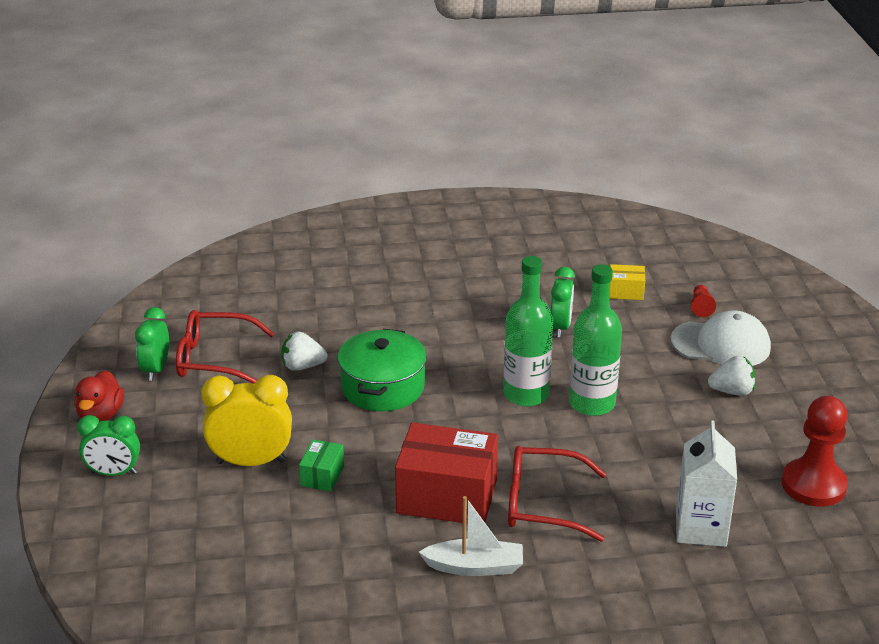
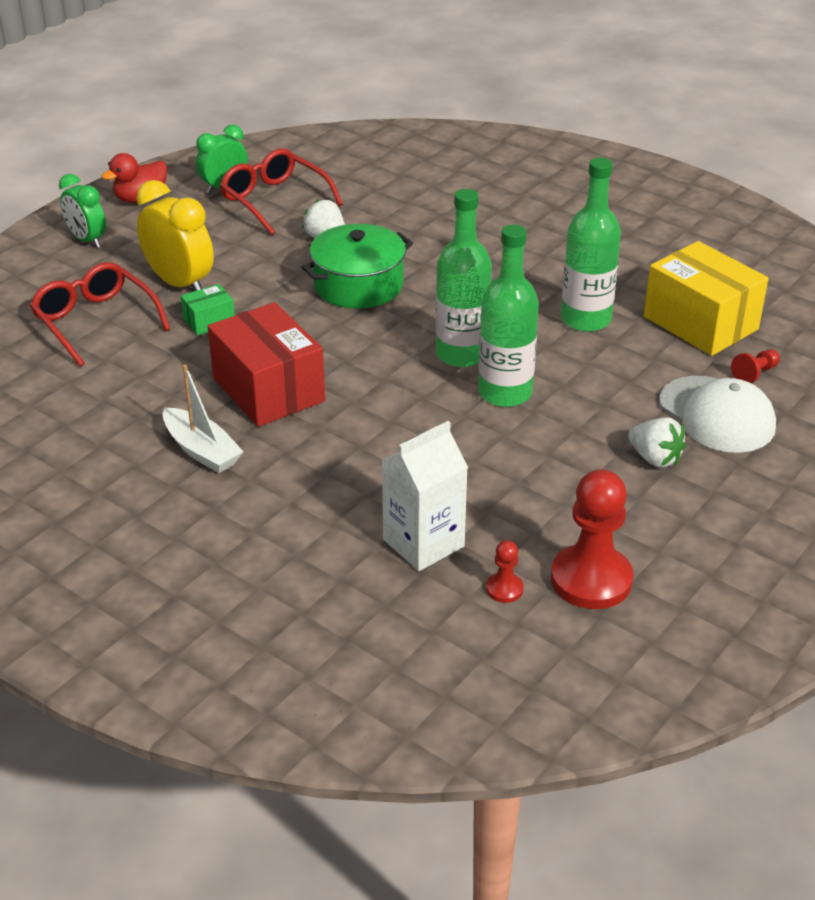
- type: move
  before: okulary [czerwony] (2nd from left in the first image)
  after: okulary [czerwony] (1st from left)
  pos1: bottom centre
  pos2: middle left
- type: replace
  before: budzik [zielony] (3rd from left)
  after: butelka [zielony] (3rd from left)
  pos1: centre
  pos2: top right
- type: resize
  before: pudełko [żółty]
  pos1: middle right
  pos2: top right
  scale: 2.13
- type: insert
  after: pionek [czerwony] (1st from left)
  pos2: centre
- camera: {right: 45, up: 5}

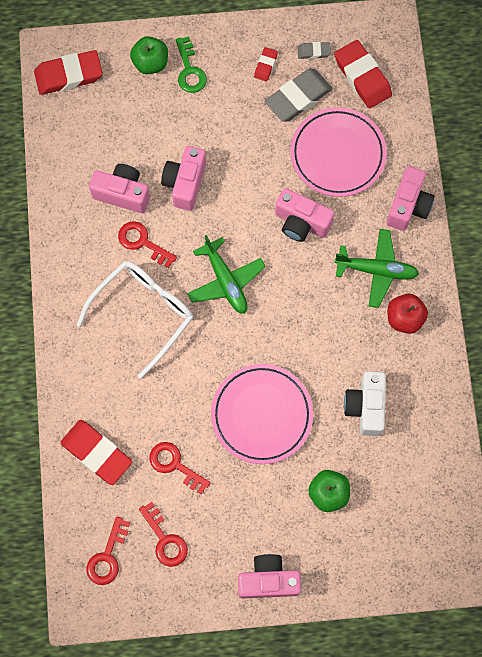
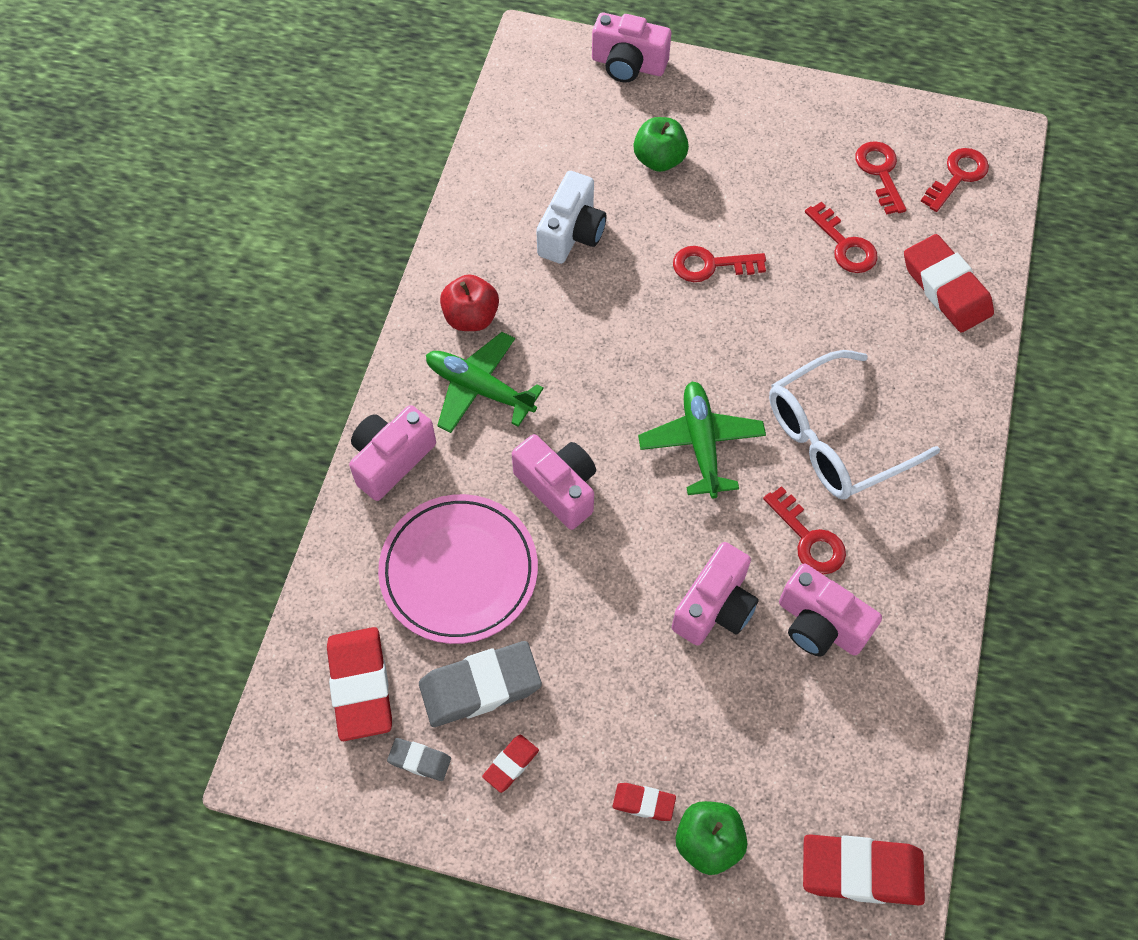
- type: replace
  before: klucz [zielony]
  after: gumka do mazania [czerwony] (3rd from left)
  pos1: top centre
  pos2: bottom centre
- type: replace
  before: talerz [różowy] (1st from left)
  after: klucz [czerwony] (1st from left)
  pos1: centre
  pos2: top centre
- type: move
  before: aparat fotograficzny [różowy] (3rd from left)
  pos1: bottom centre
  pos2: top centre
- camera: {right: -160, up: -10}

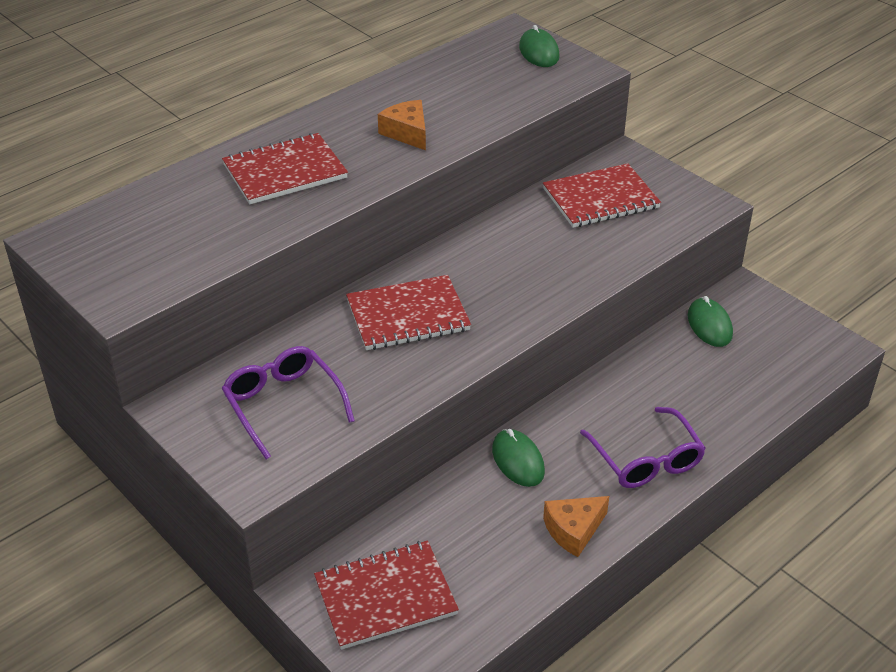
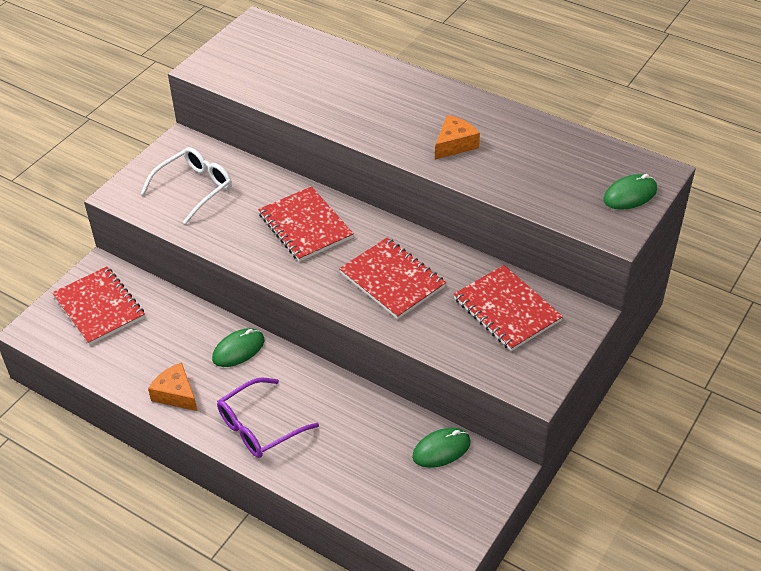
- type: move
  before: zeszyt [czerwony] (1st from left in the first image)
  after: zeszyt [czerwony] (3rd from left)
  pos1: top left
  pos2: centre
- type: recolor
  before: okulary [fioletowy] (1st from left)
  after: okulary [biały]
  pos1: middle left
  pos2: top left
- camera: {right: 75, up: 5}

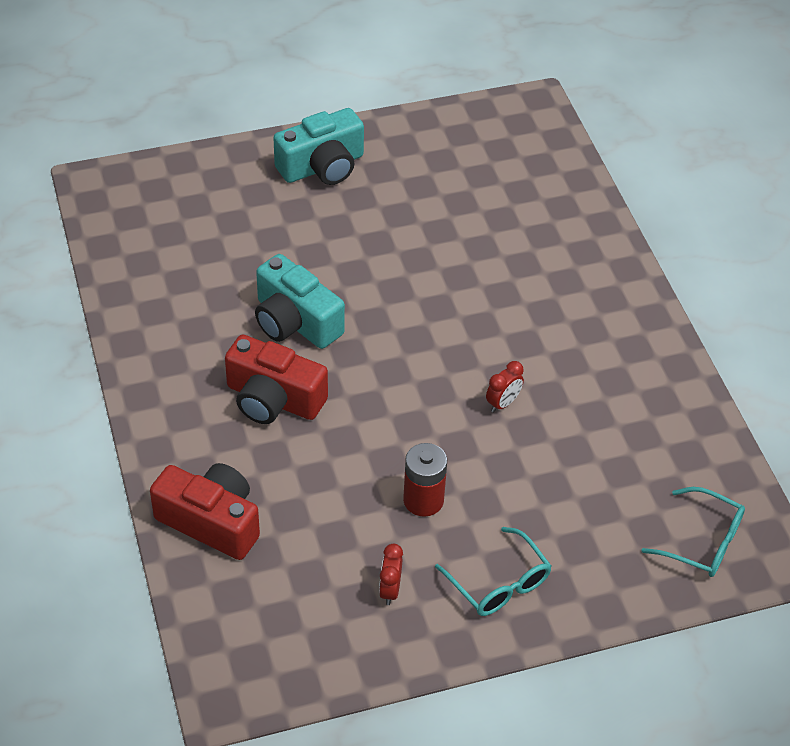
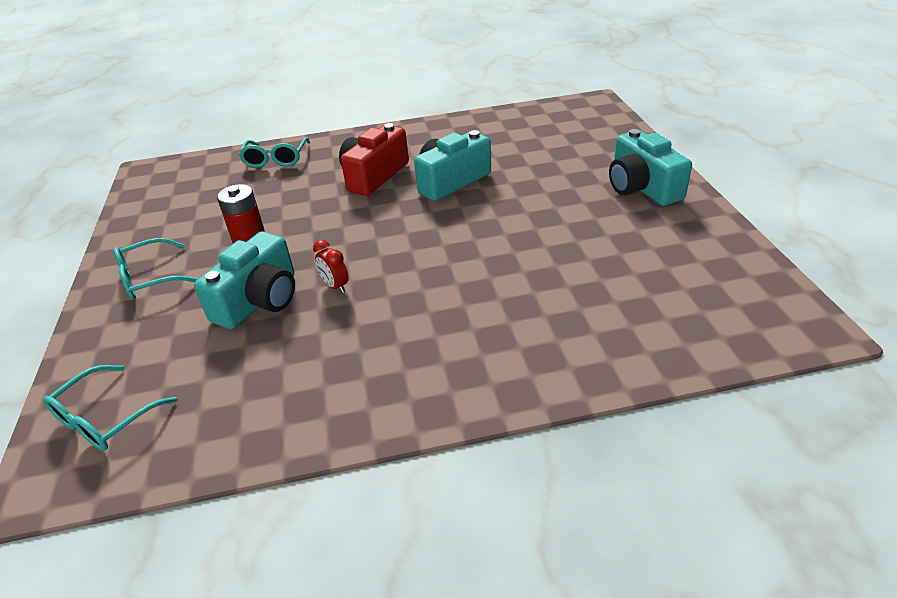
- type: replace
  before: aparat fotograficzny [czerwony] (1st from left)
  after: okulary [turkusowy] (3rd from left)
  pos1: bottom left
  pos2: top left
- type: delete
  before: budzik [czerwony] (1st from left)
  pos1: bottom centre
- type: insert
  after: aparat fotograficzny [turkusowy] (1st from left)
  pos2: middle left
- camera: {right: 100, up: -10}

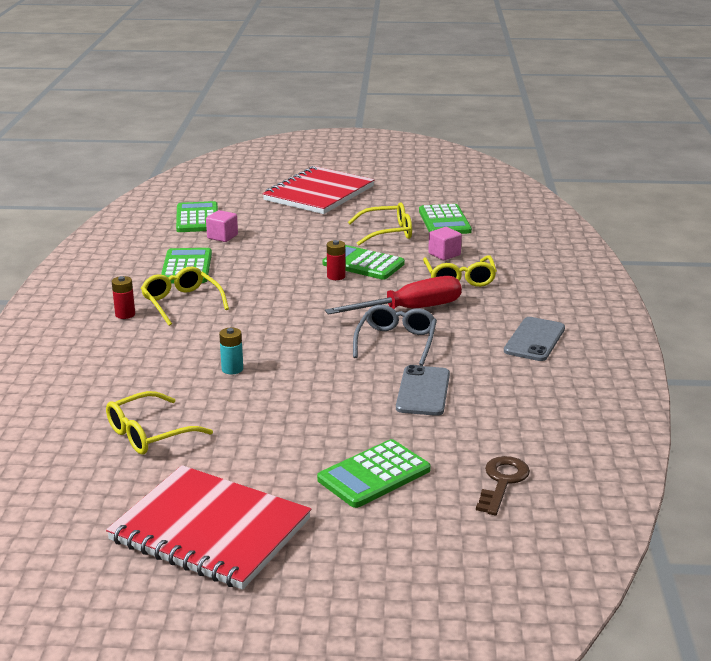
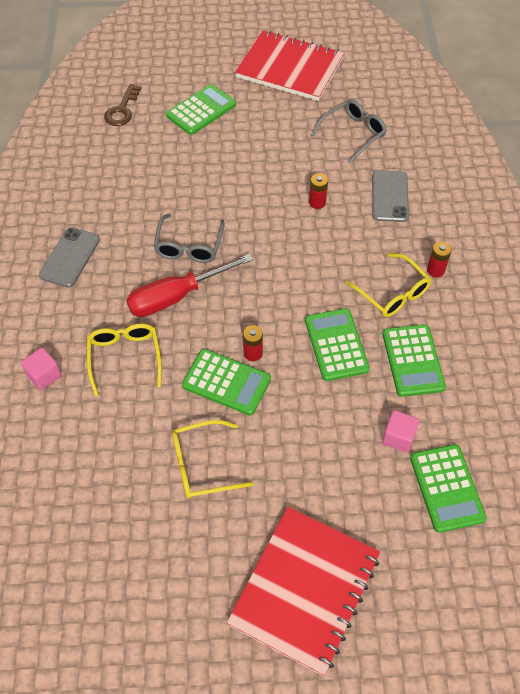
- type: recolor
  before: okulary [żółty] (1st from left)
  after: okulary [szary] (2nd from left)
  pos1: middle left
  pos2: top right
- type: recolor
  before: bateria [turkusowy]
  after: bateria [czerwony] (2nd from left)
  pos1: middle left
  pos2: top centre
- type: move
  before: telefon [szary] (1st from left in the first image)
  after: telefon [szary] (2nd from left)
  pos1: centre
  pos2: top right
- type: move
  before: kalkulator [zielony] (5th from left in the first image)
  after: kalkulator [zielony] (3rd from left)
  pos1: top centre
  pos2: centre
- type: move
  before: sześcian [różowy] (2nd from left in the first image)
  after: sześcian [różowy] (1st from left)
  pos1: centre
  pos2: middle left
- camera: {right: 175, up: 30}

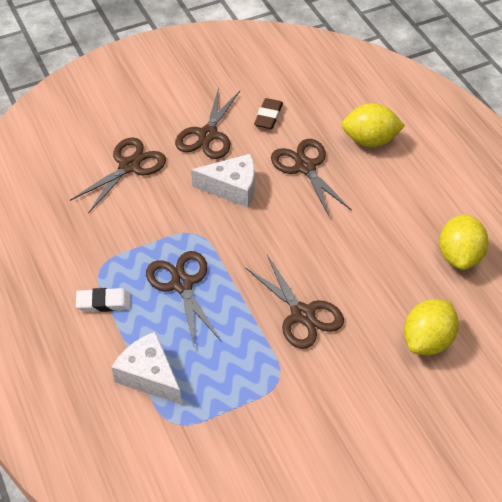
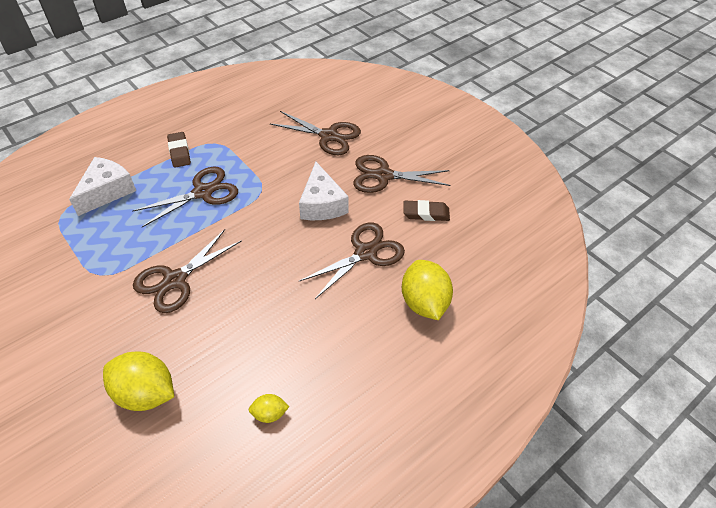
- type: recolor
  before: gumka do mazania [biały]
  after: gumka do mazania [brązowy] (1st from left)
  pos1: middle left
  pos2: top left
- type: resize
  before: cytryna [żółty] (3rd from left in the first image)
  pos1: middle right
  pos2: bottom centre
  scale: 0.49
- camera: {right: 75, up: 0}

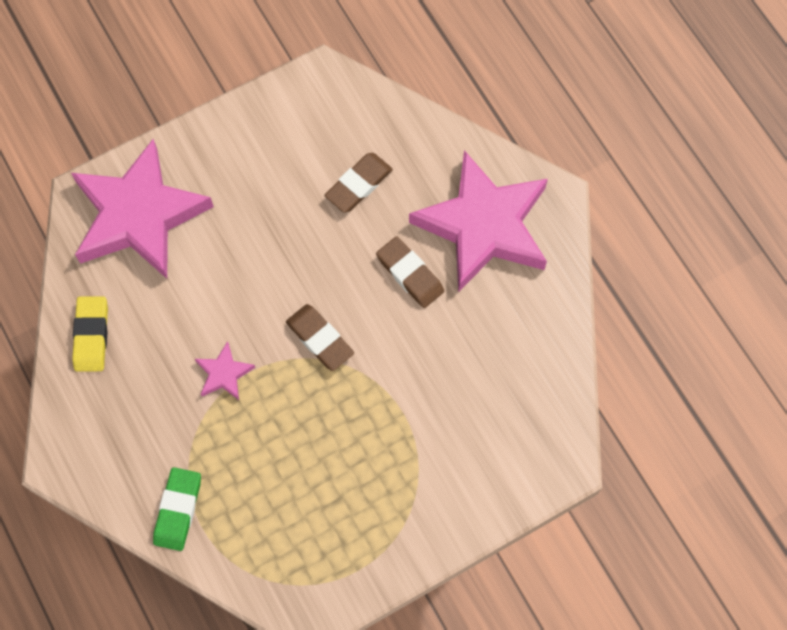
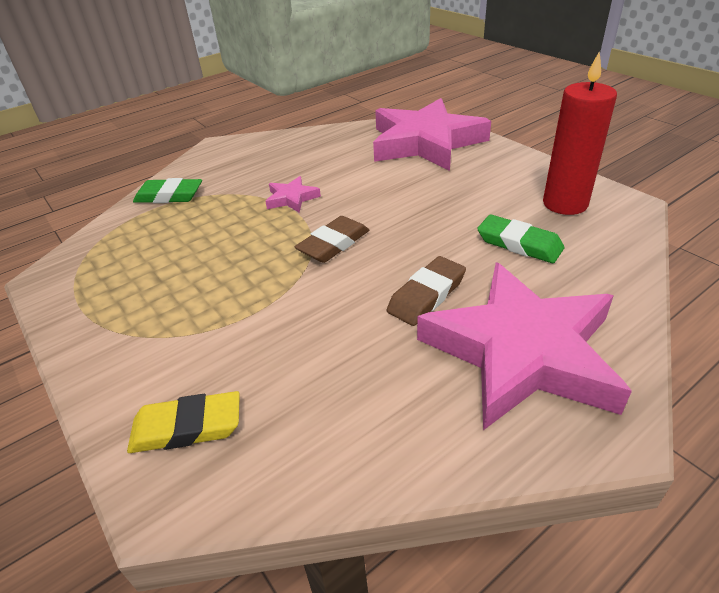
- type: move
  before: gumka do mazania [żółty]
  pos1: middle left
  pos2: bottom left
- type: recolor
  before: gumka do mazania [brązowy] (2nd from left)
  after: gumka do mazania [zielony] (2nd from left)
  pos1: top centre
  pos2: middle right
- type: insert
  after: świeca [czerwony]
  pos2: top right
- camera: {right: 85, up: -30}

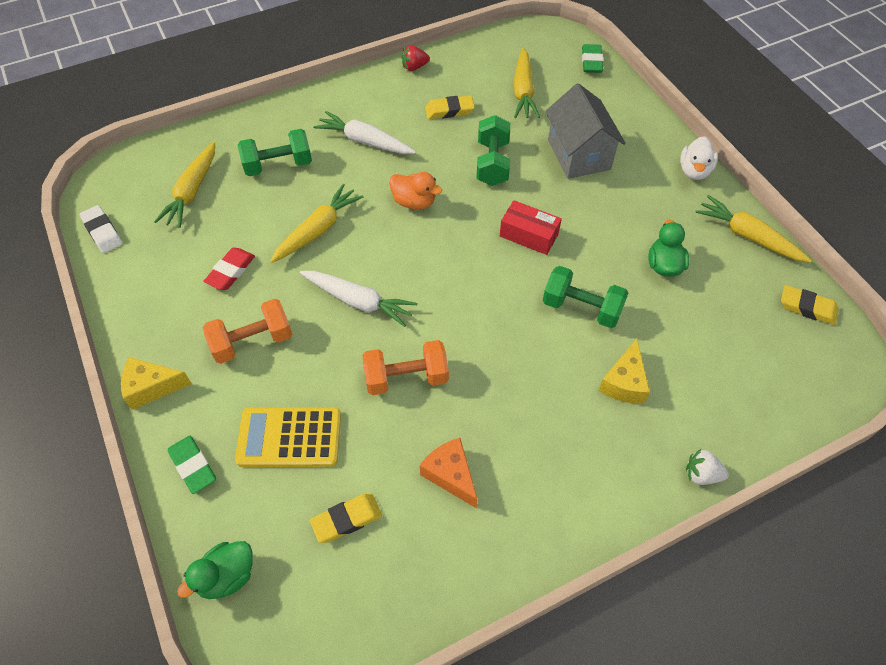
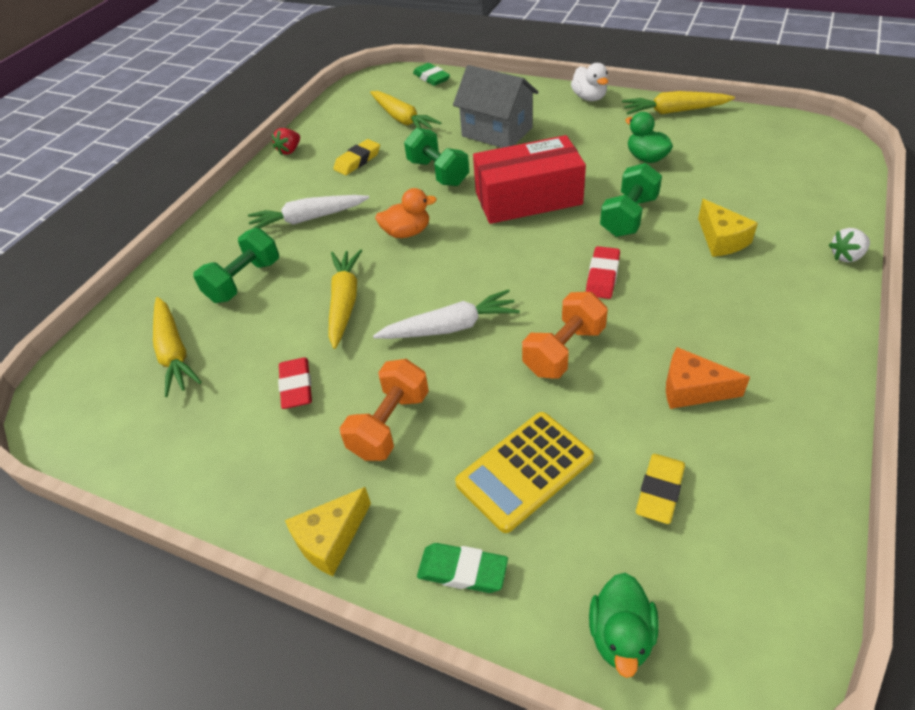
- type: delete
  before: gumka do mazania [biały]
  pos1: middle left
- type: resize
  before: pudełko [czerwony]
  pos1: centre
  pos2: top centre
  scale: 1.8
- type: rotate
  before: hantel [zielony] (3rd from left)
  pos1: centre
  pos2: top right
  turn: -45
- type: delete
  before: gumka do mazania [żółty] (3rd from left)
  pos1: middle right
- type: insert
  after: gumka do mazania [czerwony] (2nd from left)
  pos2: centre
- camera: {right: -35, up: -10}

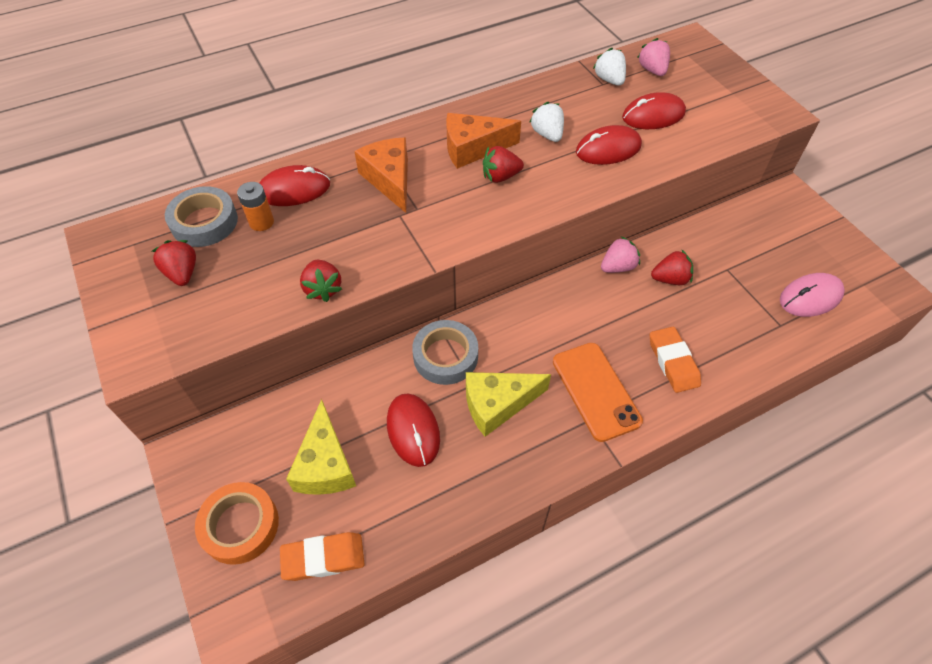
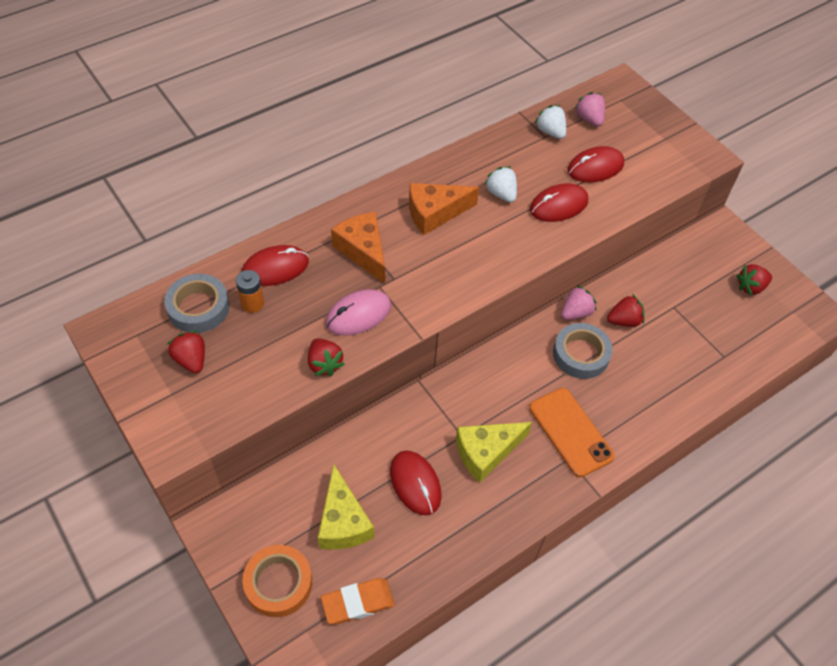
- type: move
  before: taśma klejąca [szary] (2nd from left)
  pos1: centre
  pos2: middle right
- type: move
  before: truskawka [czerwony] (3rd from left in the first image)
  after: truskawka [czerwony] (4th from left)
  pos1: top centre
  pos2: middle right
- type: delete
  before: gumka do mazania [pomarańczowy] (2nd from left)
  pos1: middle right
- type: move
  before: myszka [różowy]
  pos1: middle right
  pos2: centre
- camera: {right: -10, up: 0}

